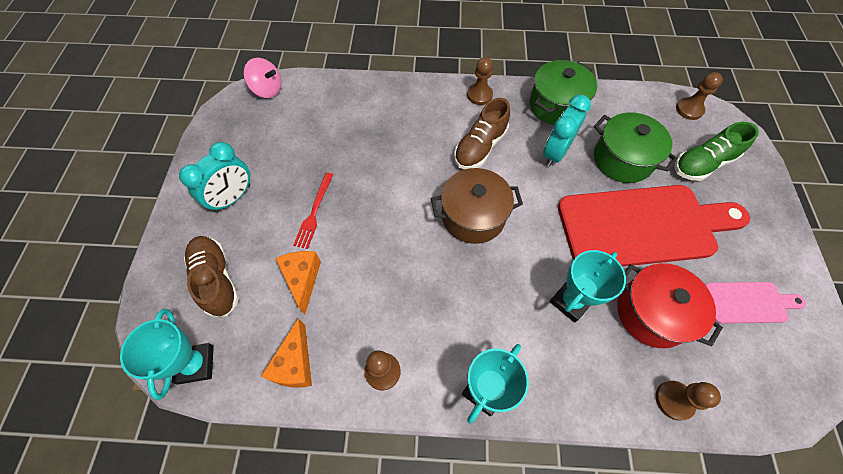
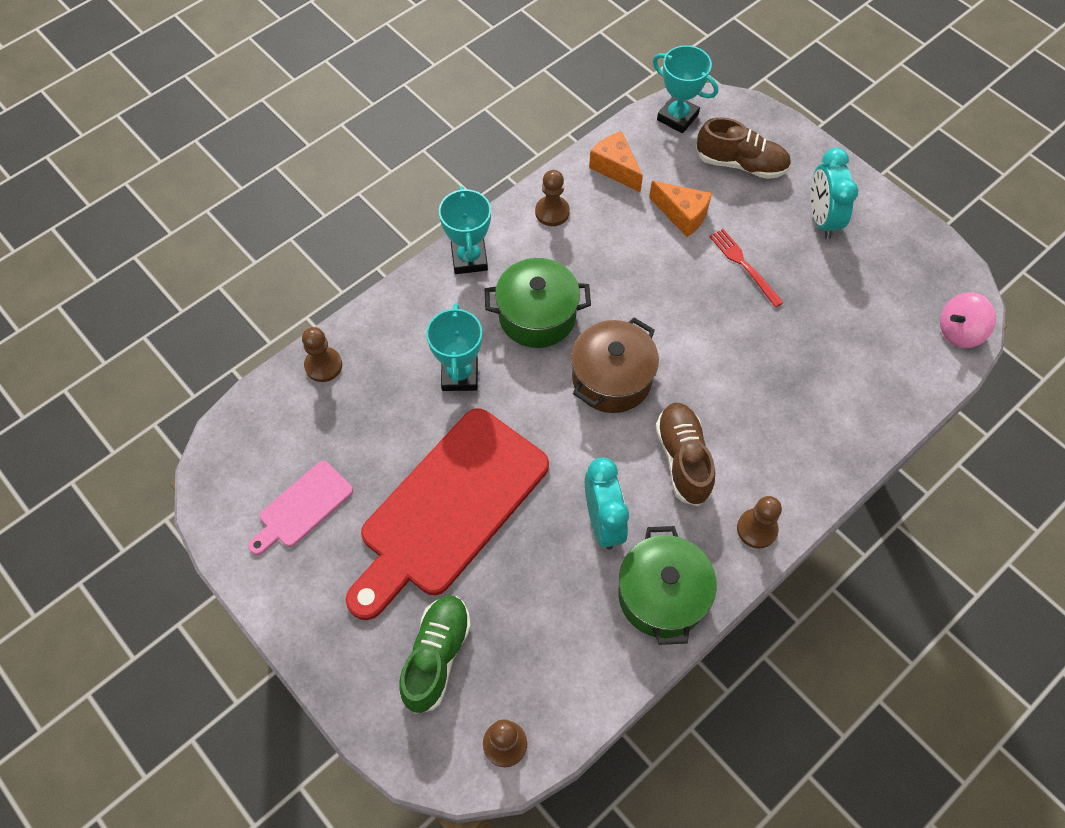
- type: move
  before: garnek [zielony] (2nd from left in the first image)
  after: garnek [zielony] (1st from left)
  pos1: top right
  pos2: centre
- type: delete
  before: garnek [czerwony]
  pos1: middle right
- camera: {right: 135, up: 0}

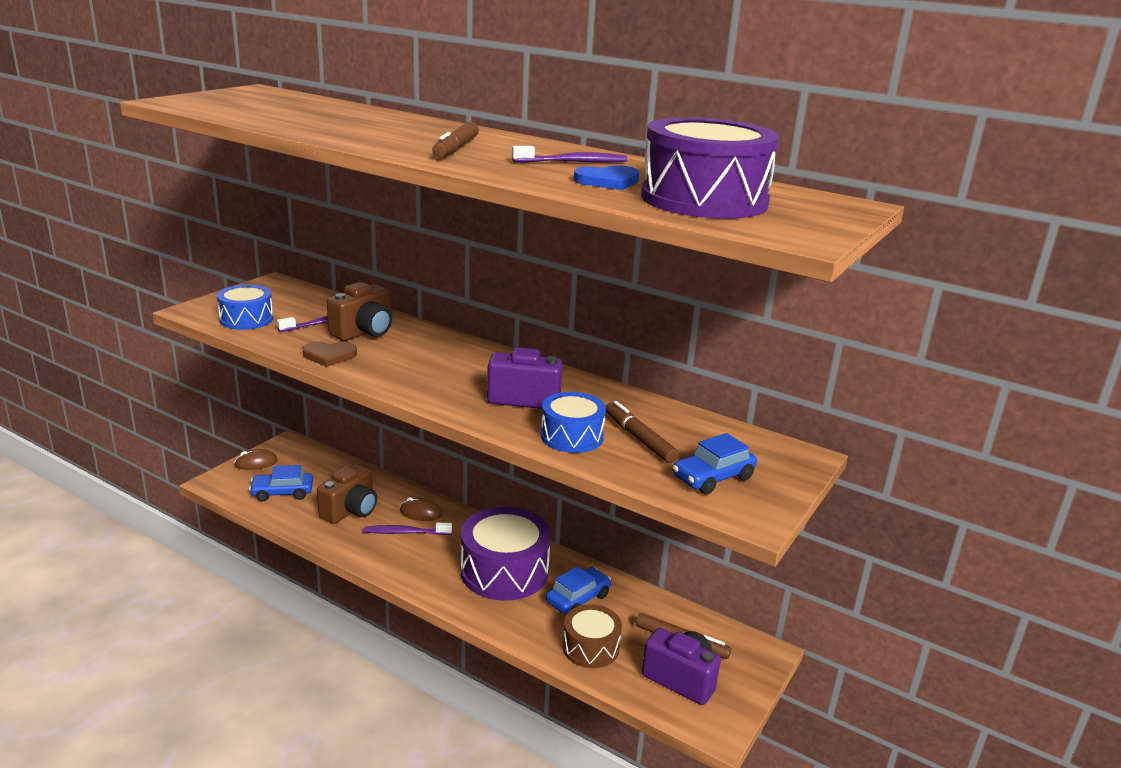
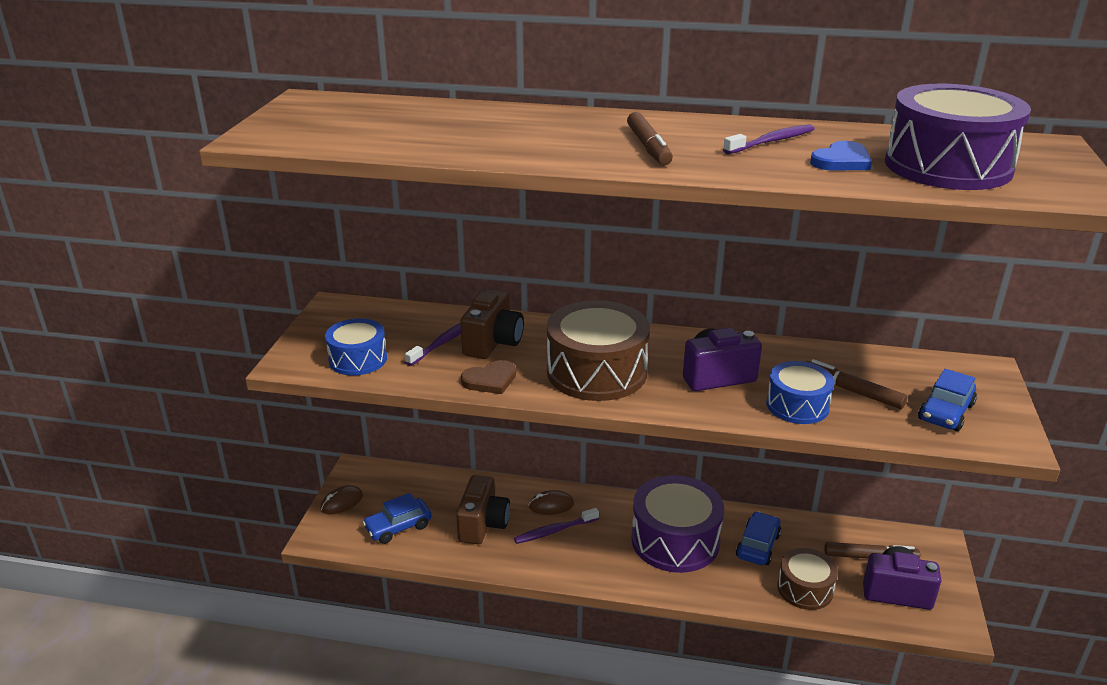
- type: insert
  after: bęben [brązowy] (1st from left)
  pos2: centre
- camera: {right: -20, up: 5}

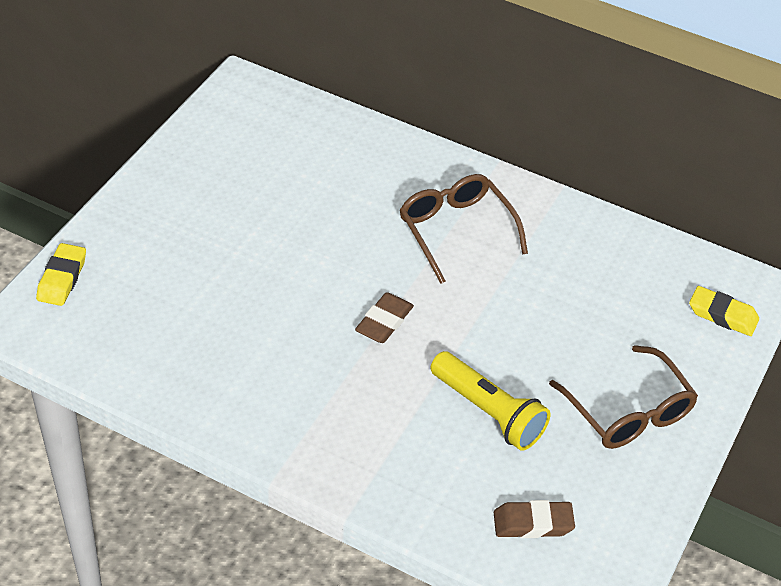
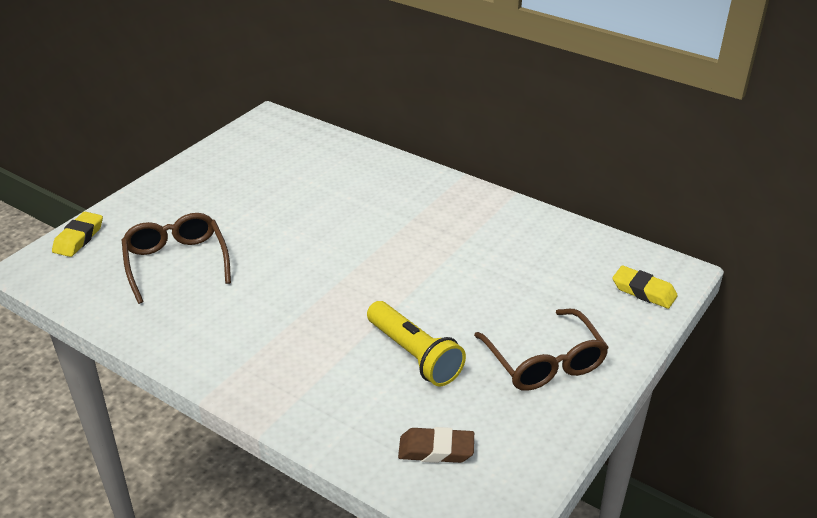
- type: delete
  before: gumka do mazania [brązowy] (1st from left)
  pos1: centre
- type: move
  before: okulary [brązowy] (1st from left)
  pos1: centre
  pos2: middle left
- camera: {right: 10, up: -10}

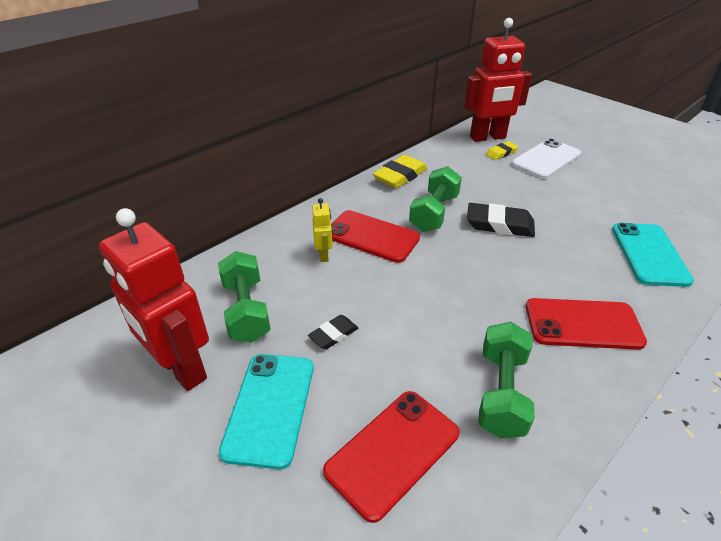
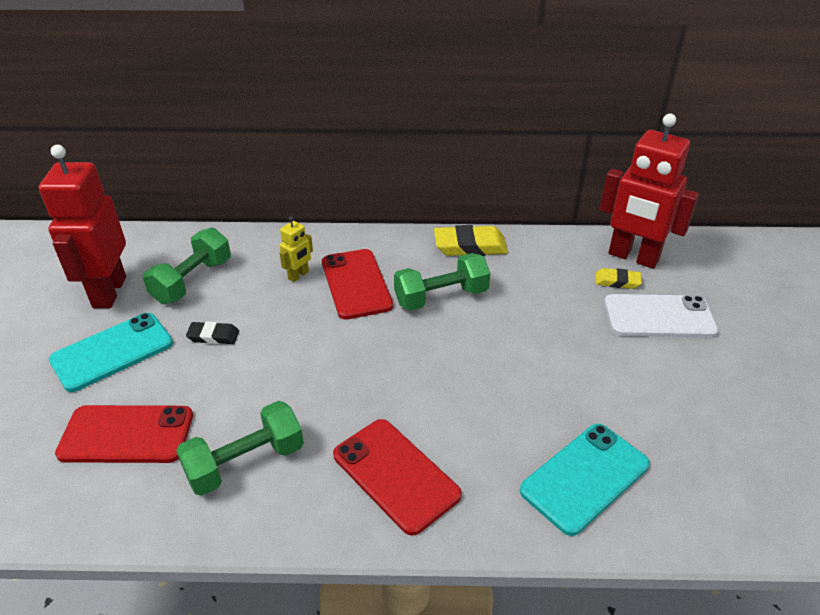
- type: delete
  before: gumka do mazania [czarny] (2nd from left)
  pos1: middle right
- camera: {right: 45, up: 0}

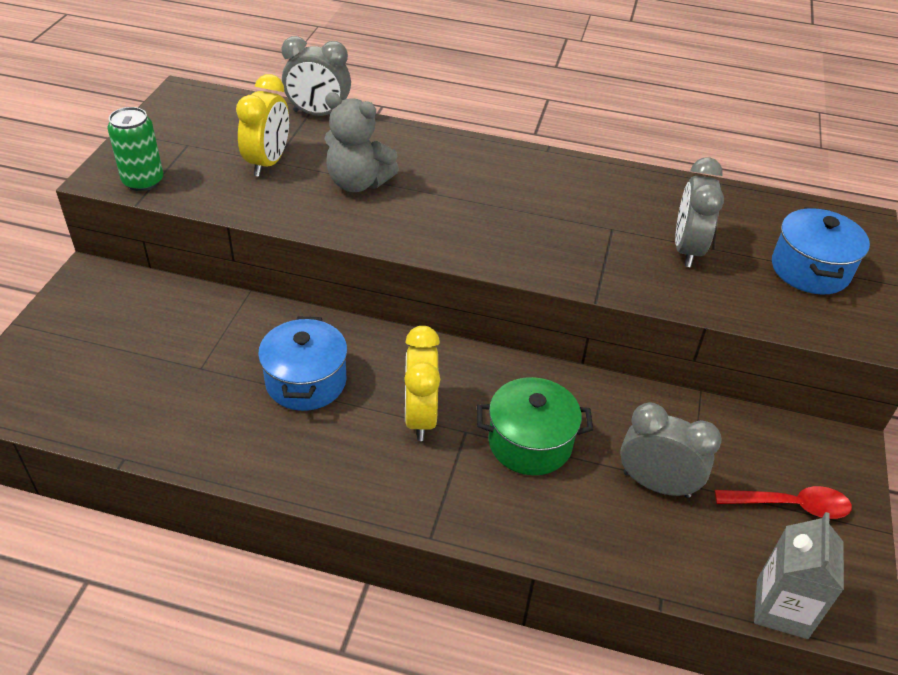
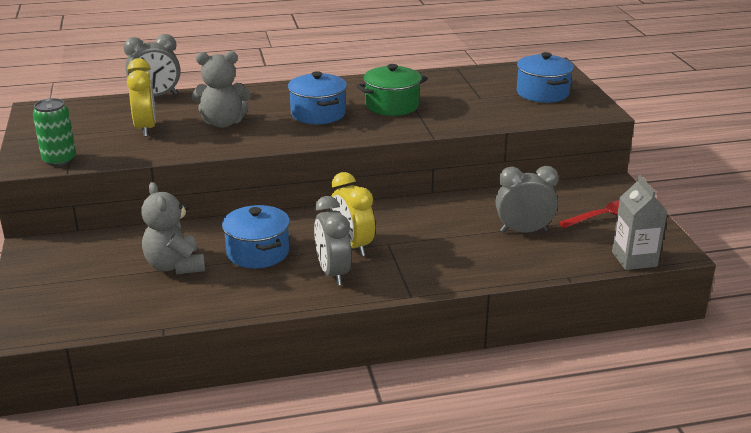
- type: move
  before: garnek [zielony]
  pos1: centre
  pos2: top centre
- type: move
  before: budzik [szary] (3rd from left in the first image)
  after: budzik [szary] (2nd from left)
  pos1: top right
  pos2: centre
- type: insert
  after: miś [szary] (1st from left)
  pos2: middle left
- type: insert
  after: garnek [niebieski] (2nd from left)
  pos2: top centre
- camera: {right: -25, up: -15}

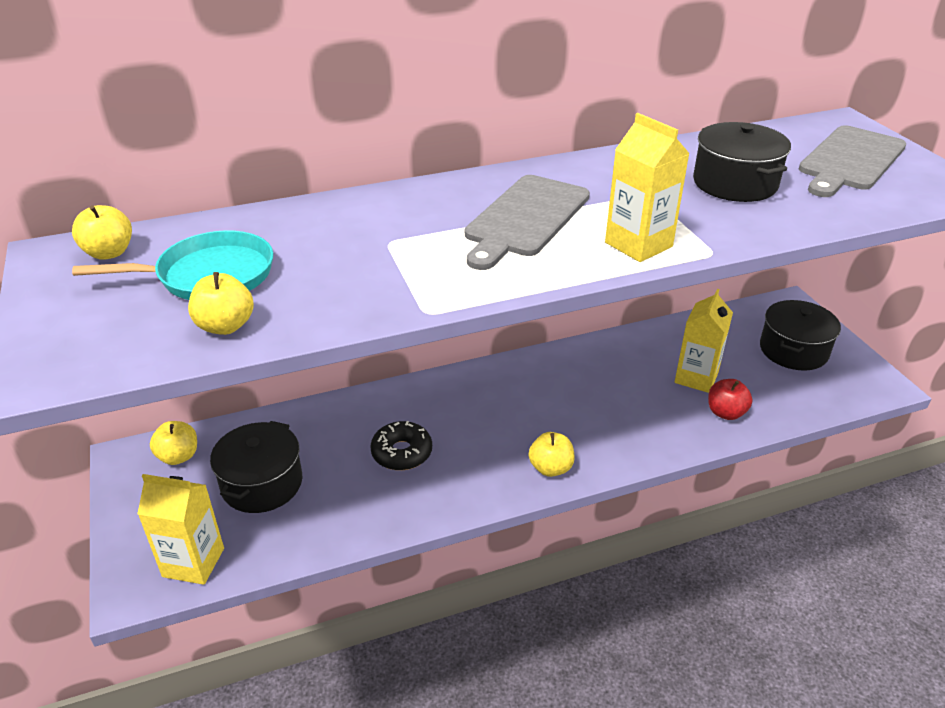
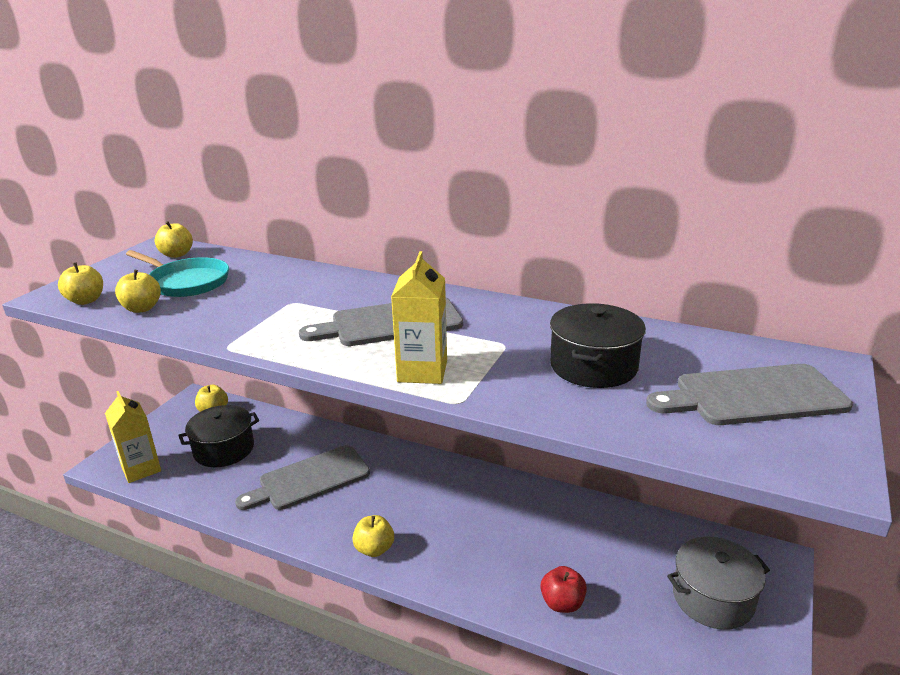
- type: replace
  before: donut [czarny]
  after: deska do krojenia [szary] (1st from left)
  pos1: centre
  pos2: bottom centre
- type: delete
  before: karton mleka [żółty] (3rd from left)
  pos1: middle right
- type: recolor
  before: garnek [czarny] (3rd from left)
  after: garnek [szary]
  pos1: middle right
  pos2: bottom right
- type: insert
  after: jabłko [żółty] (1st from left)
  pos2: middle left
- camera: {right: 45, up: -10}

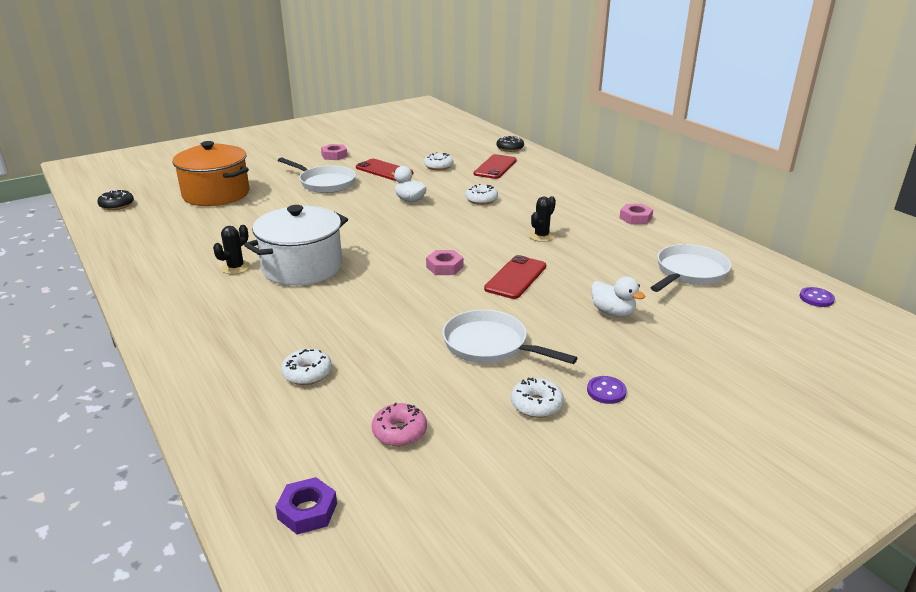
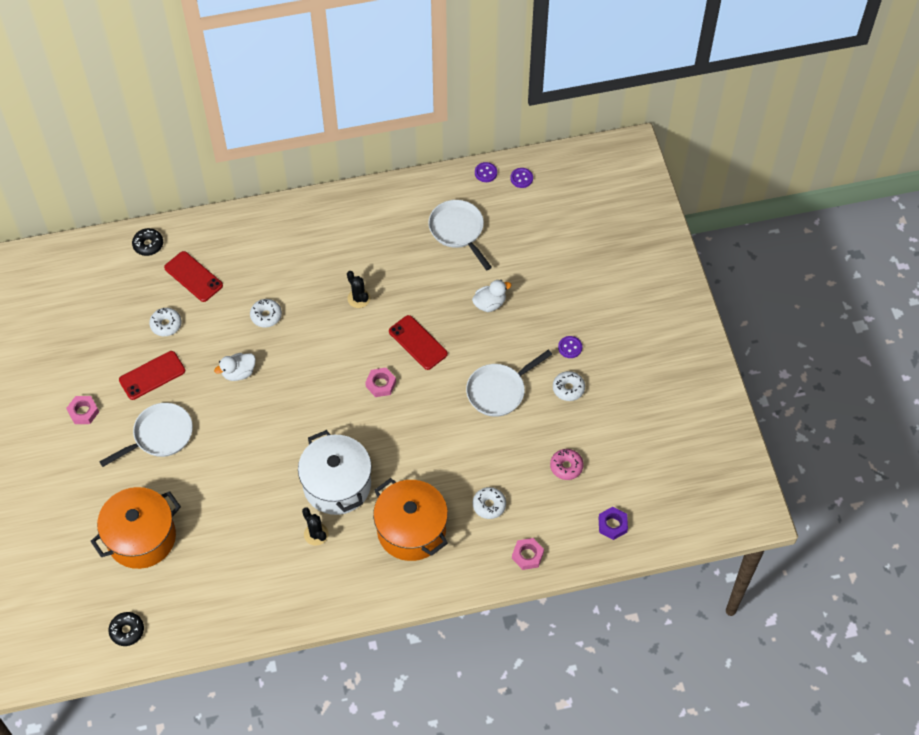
- type: move
  before: nakrętka [różowy] (3rd from left)
  pos1: middle right
  pos2: bottom centre
- type: insert
  after: garnek [pomarańczowy] (2nd from left)
  pos2: bottom centre
- type: insert
  after: guzik [fioletowy] (1st from left)
  pos2: top centre
- camera: {right: -70, up: 30}

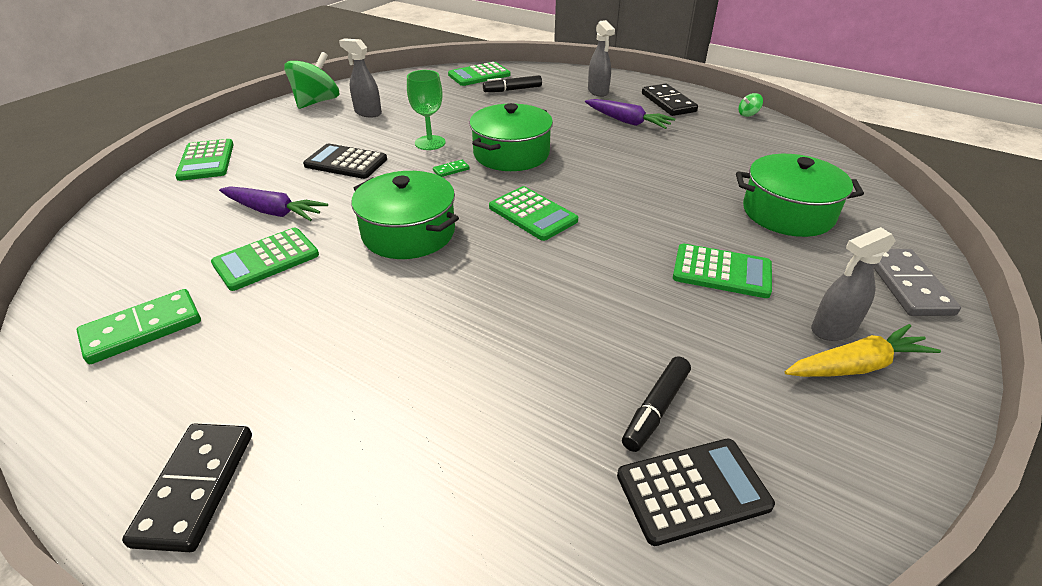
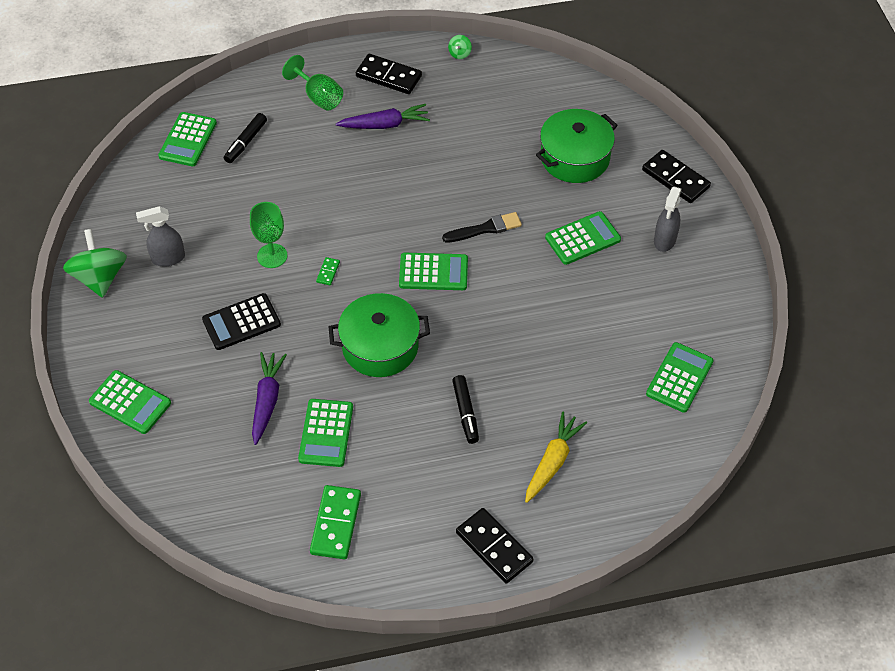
- type: rotate
  before: marchewka [fioletowy] (1st from left)
  pos1: middle left
  pos2: middle left
  turn: -60
- type: delete
  before: garnek [zielony] (2nd from left)
  pos1: top centre
- type: replace
  before: spryskiwacz [szary] (2nd from left)
  after: kielich [zielony] (2nd from left)
  pos1: top centre
  pos2: top centre
- type: recolor
  before: kalkulator [czarny] (2nd from left)
  after: kalkulator [zielony] (6th from left)
  pos1: bottom right
  pos2: middle right
- type: move
  before: flamaster [czarny] (2nd from left)
  pos1: bottom centre
  pos2: centre
- type: move
  before: marchewka [żółty]
  pos1: middle right
  pos2: bottom centre
- type: recolor
  before: kostka domina [szary]
  after: kostka domina [czarny] (3rd from left)
  pos1: middle right
  pos2: top right
- type: insert
  after: pędzel [czarny]
  pos2: centre
- camera: {right: -45, up: 15}

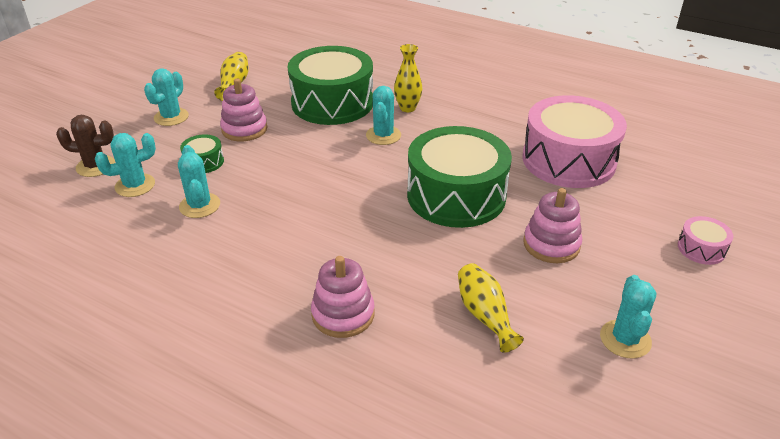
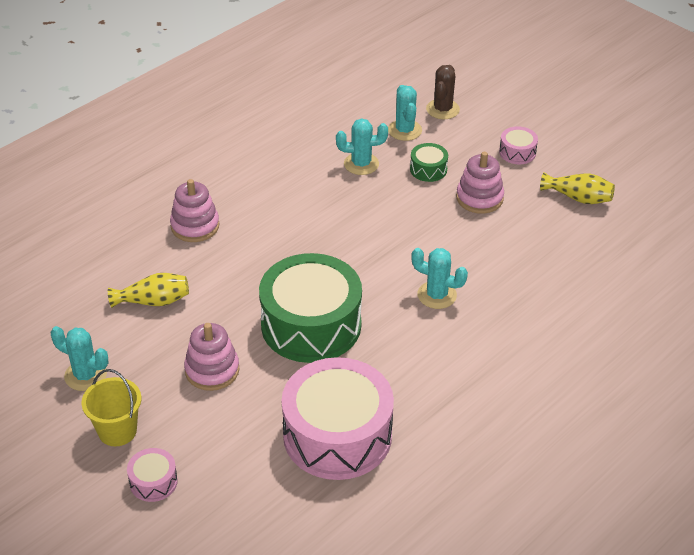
- type: replace
  before: kaktus [turkusowy] (2nd from left)
  after: bęben [różowy] (3rd from left)
  pos1: top left
  pos2: top right
- type: delete
  before: bęben [zielony] (2nd from left)
  pos1: top centre
- type: delete
  before: wazon [żółty] (2nd from left)
  pos1: top centre
- type: insert
  after: wiadro [żółty]
  pos2: bottom left
- camera: {right: 105, up: 5}

